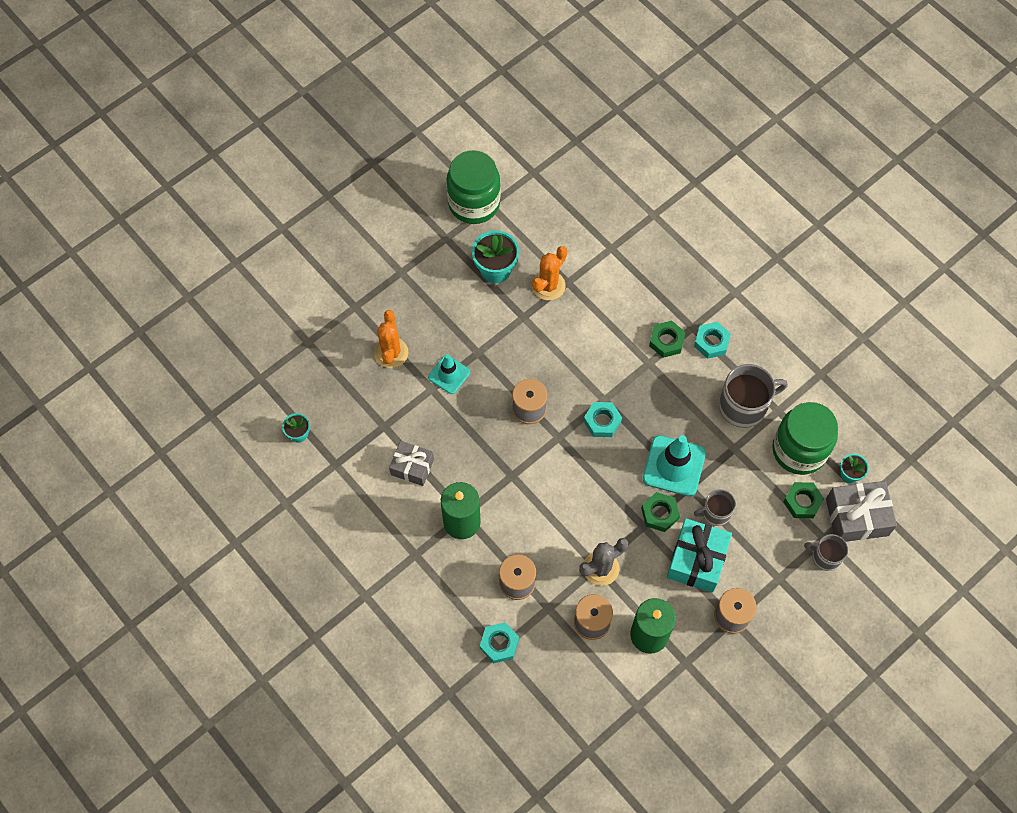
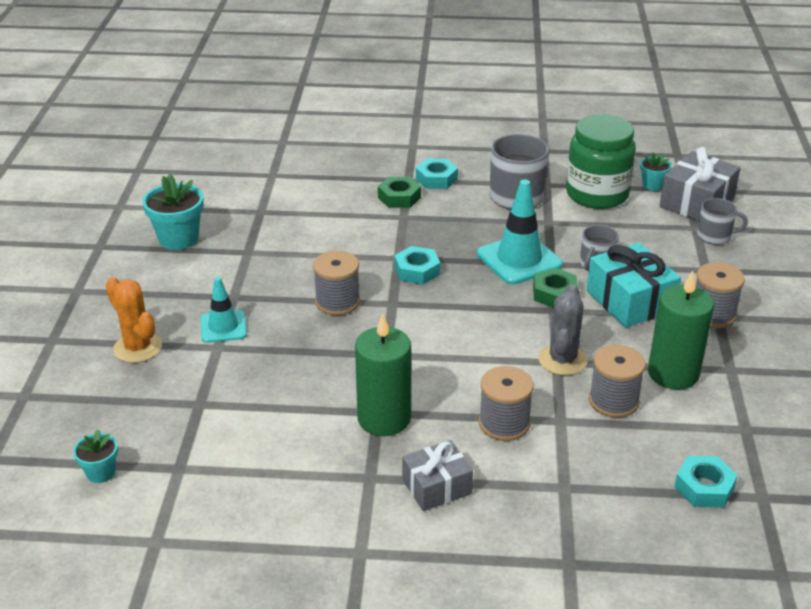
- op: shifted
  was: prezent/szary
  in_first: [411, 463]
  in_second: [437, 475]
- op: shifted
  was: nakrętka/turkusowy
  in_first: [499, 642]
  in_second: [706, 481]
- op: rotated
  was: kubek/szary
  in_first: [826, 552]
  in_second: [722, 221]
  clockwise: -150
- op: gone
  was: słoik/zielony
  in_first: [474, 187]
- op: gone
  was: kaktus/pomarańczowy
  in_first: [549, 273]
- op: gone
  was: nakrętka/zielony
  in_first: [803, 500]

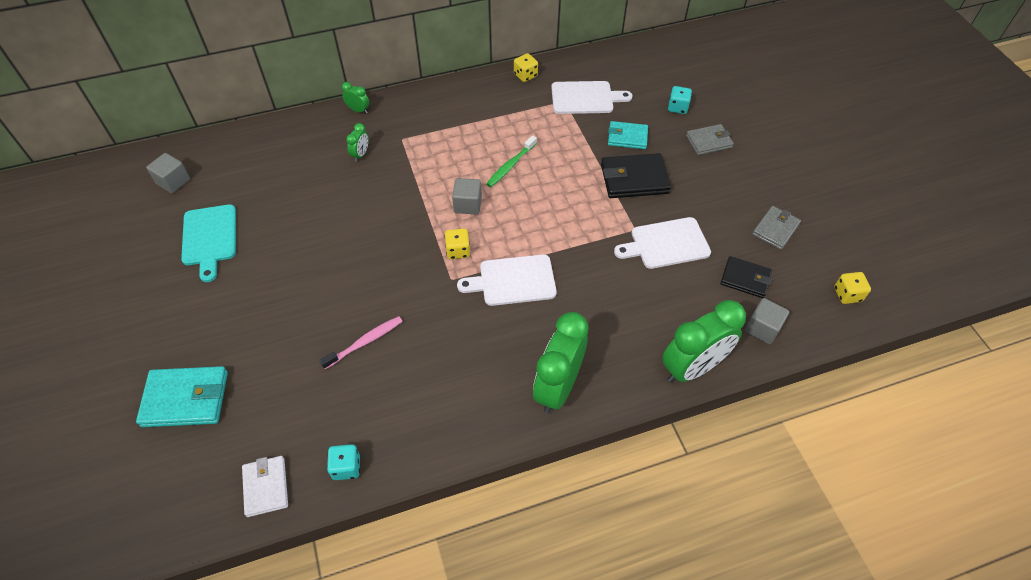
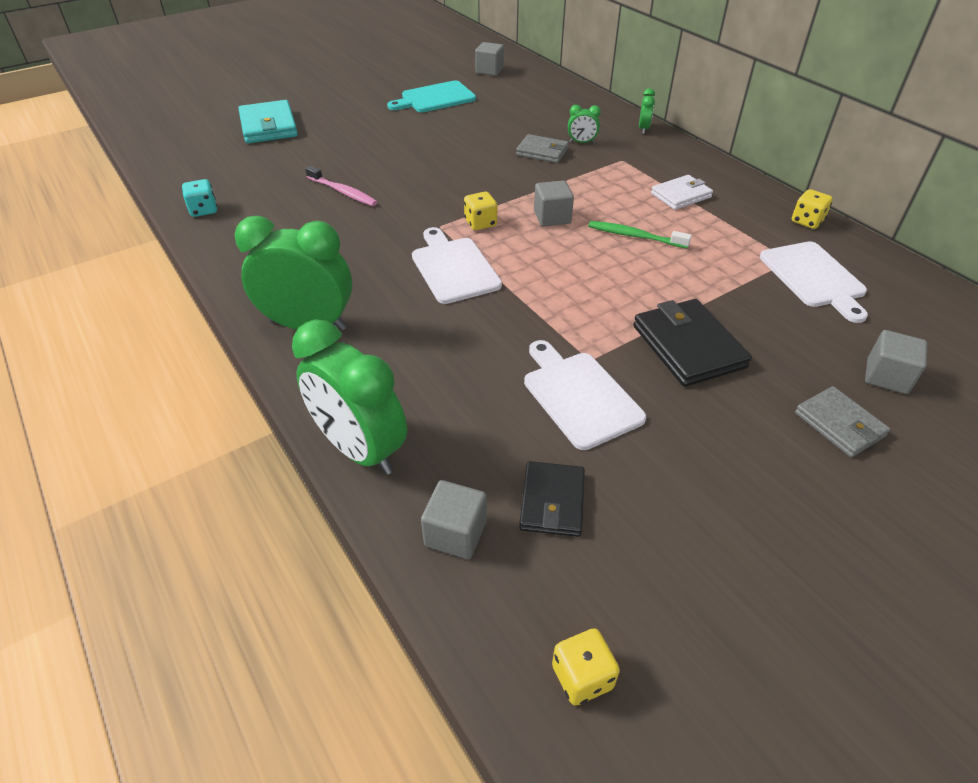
- op: shifted
  was: portfel/szary
  in_first: [776, 228]
  in_second: [542, 148]
- op: shifted
  was: portfel/biały
  in_first: [265, 486]
  in_second: [682, 192]
- op: swapped
  was: kostka do gry/turkusowy
  now: sześcian/szary
  in_first: [680, 100]
  in_second: [896, 362]
- op: gone
  was: portfel/turkusowy
  in_first: [628, 135]

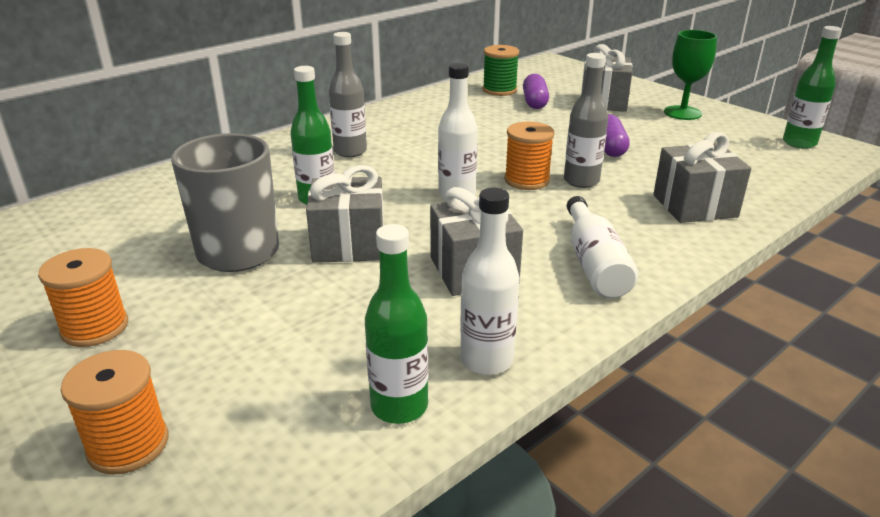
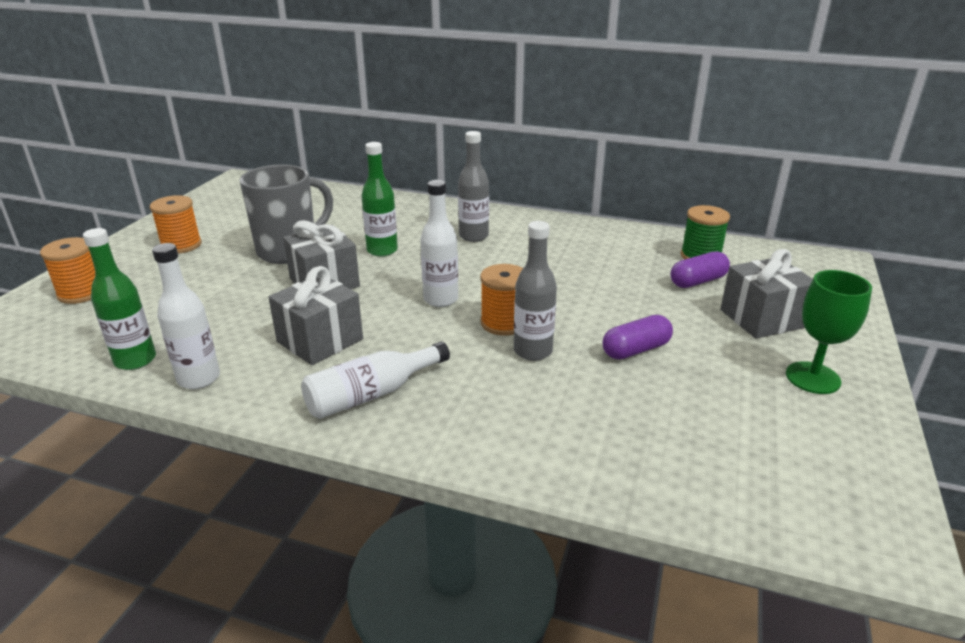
- op: gone
  was: prezent/szary
  in_first: [702, 177]
- op: gone
  was: butelka/zielony
  in_first: [812, 87]

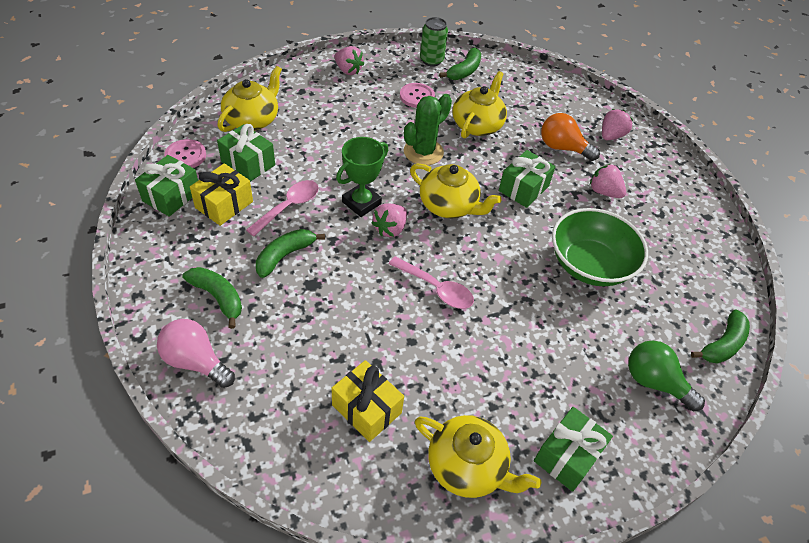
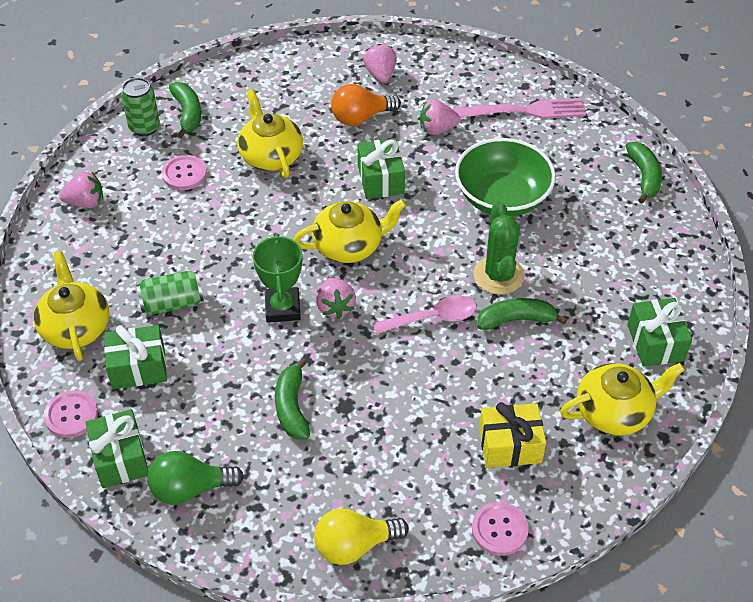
- op: new
  now: puszka/zielony
  in_second: [170, 293]
- op: shifted
  was: żarówka/zielony
  in_first: [666, 376]
  in_second: [195, 478]
- op: repainted
  was: żarówka/różowy
  now: żarówka/żółty
  in_first: [196, 353]
  in_second: [361, 537]
- op: new
  now: widelec/różowy
  in_second: [520, 108]
- op: new
  now: guzik/różowy
  in_second: [500, 529]
- op: shifted
  was: kaktus/zielony
  in_first: [428, 129]
  in_second: [499, 248]
- op: shifted
  was: banan/zielony
  in_first: [212, 298]
  in_second: [522, 314]
- op: gone
  was: prezent/żółty
  in_first: [221, 194]
- op: gone
  was: łyżka/różowy
  in_first: [282, 208]

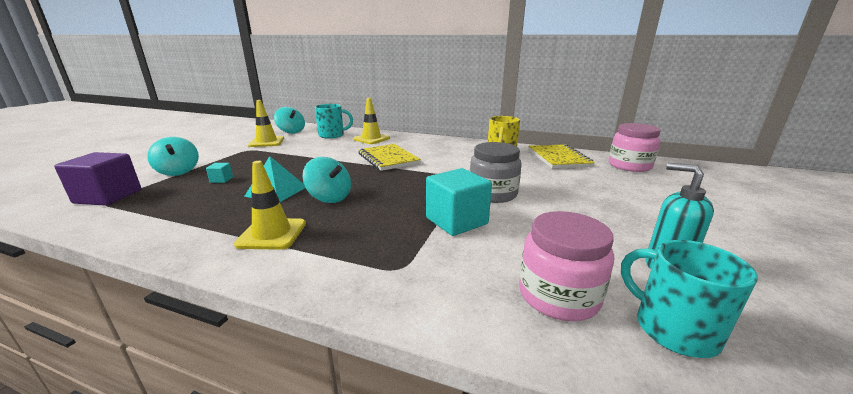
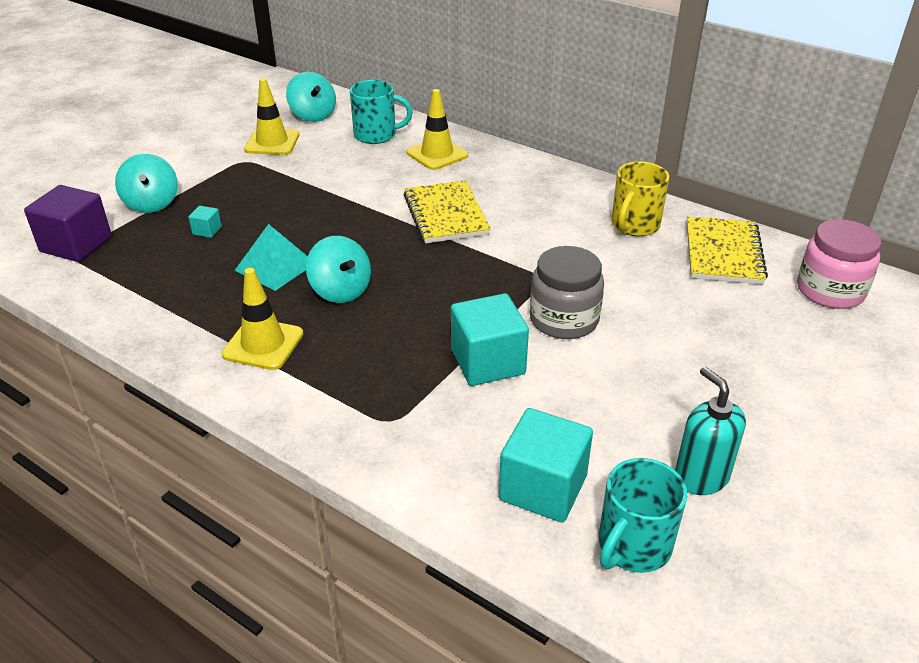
- op: swapped
  was: słoik/różowy
  now: sześcian/turkusowy
  in_first: [566, 266]
  in_second: [546, 465]
- op: rotated
  was: kubek/turkusowy
  in_first: [689, 299]
  in_second: [643, 515]
  clockwise: -120

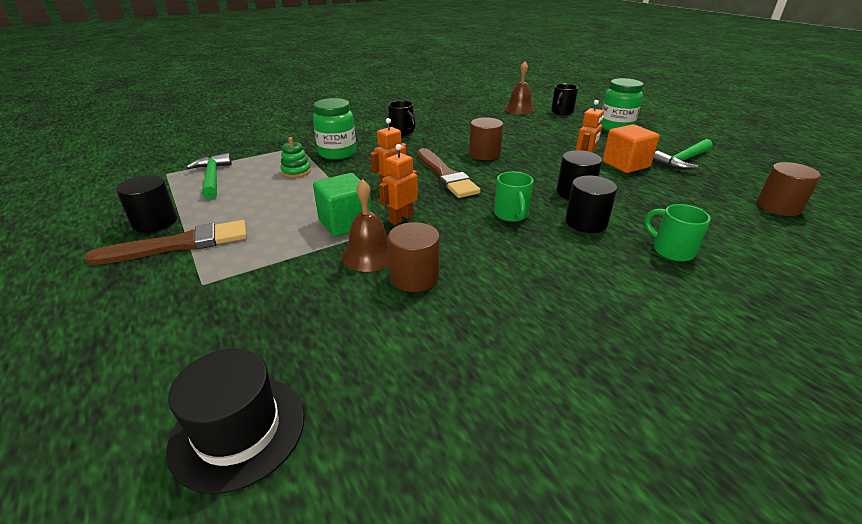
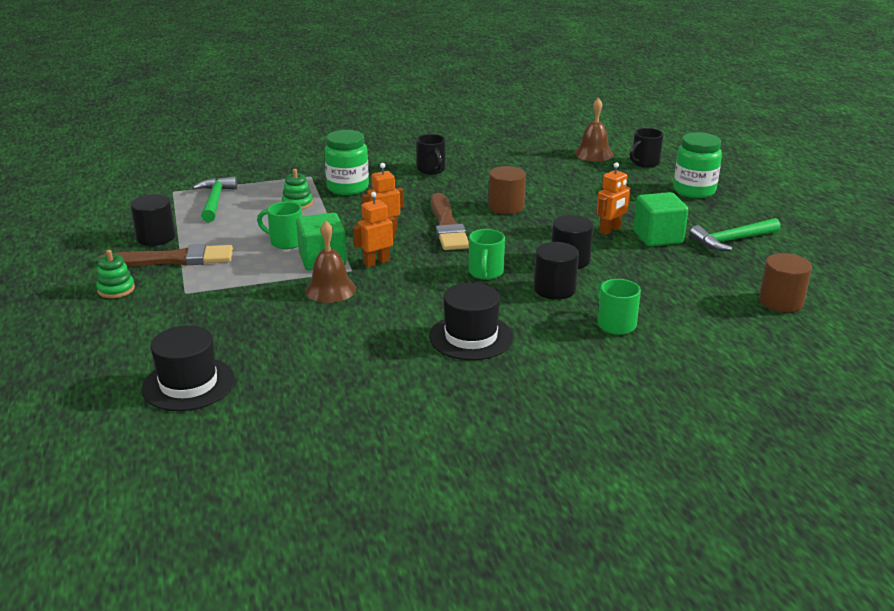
- op: new
  now: zabawka nakładanka/zielony
  in_second: [115, 274]
- op: new
  now: kubek/zielony
  in_second: [279, 225]
- op: new
  now: kapelusz/czarny
  in_second: [471, 321]
- op: repainted
  was: sześcian/pomarańczowy
  now: sześcian/zielony
  in_first: [631, 148]
  in_second: [660, 219]
- op: gone
  was: walec/brązowy
  in_first: [414, 257]

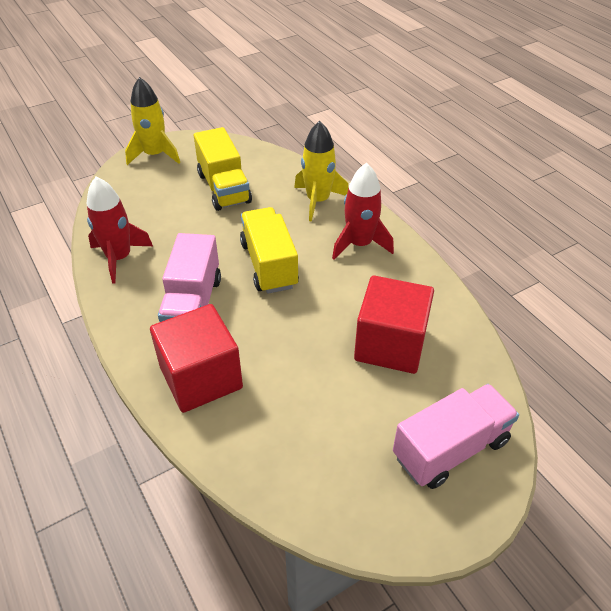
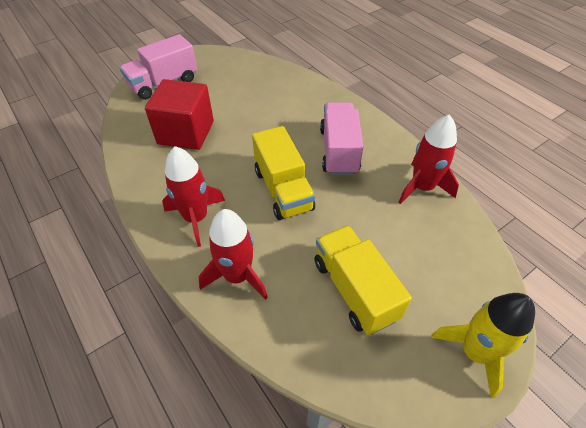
- op: repainted
  was: rakieta/żółty
  now: rakieta/czerwony
  in_first: [321, 171]
  in_second: [233, 254]
- op: gone
  was: sześcian/czerwony
  in_first: [196, 358]

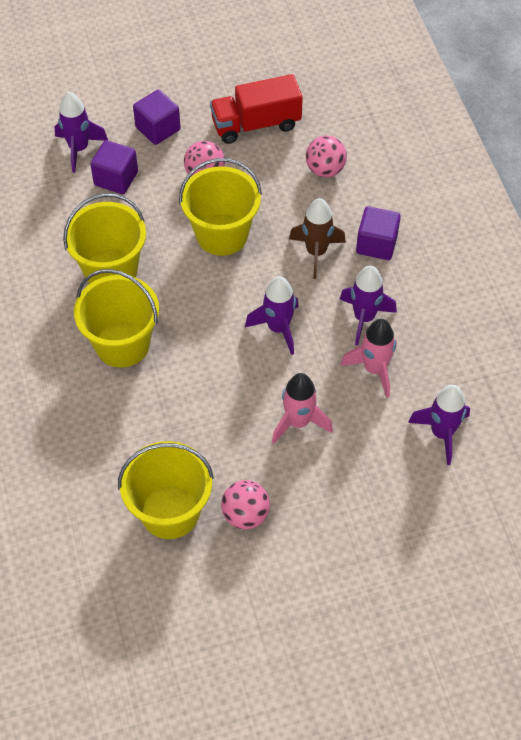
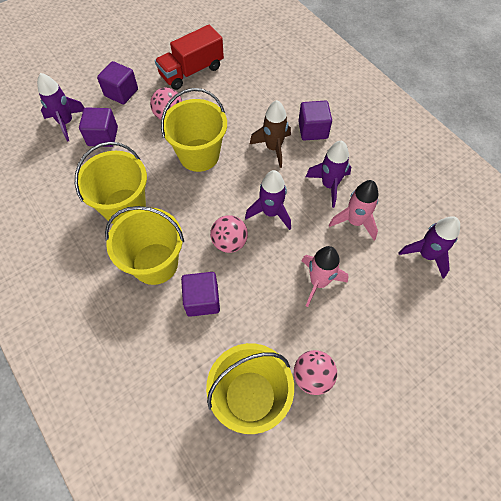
- op: new
  now: sześcian/fioletowy
  in_second: [200, 294]
- op: shifted
  was: piłka/różowy
  in_first: [326, 156]
  in_second: [229, 234]

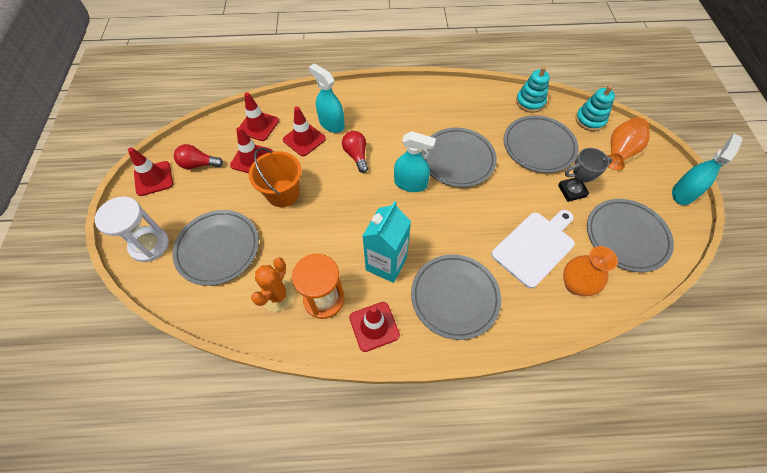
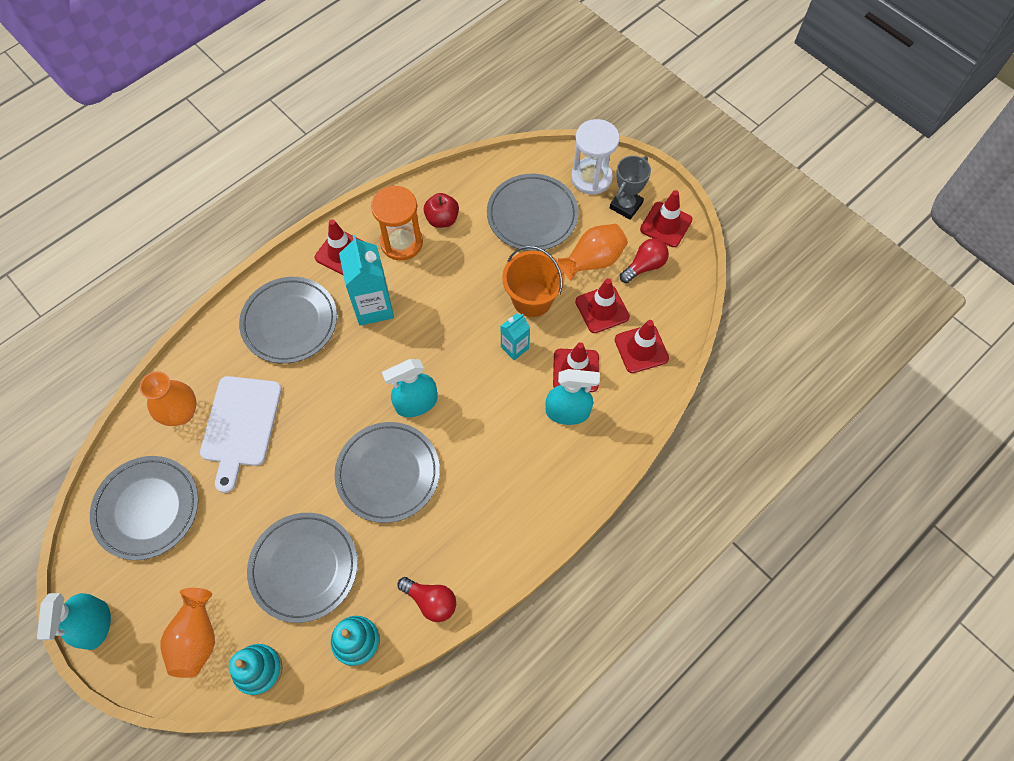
- op: shifted
  was: żarówka/czerwony
  in_first: [355, 152]
  in_second: [427, 599]
- op: swapped
  was: kaktus/pomarańczowy
  now: jabłko/czerwony
  in_first: [273, 284]
  in_second: [441, 210]
- op: new
  now: karton mleka/turkusowy
  in_second: [515, 337]
- op: new
  now: wazon/pomarańczowy
  in_second: [593, 252]
- op: shifted
  was: puchar/szary
  in_first: [585, 175]
  in_second: [630, 188]

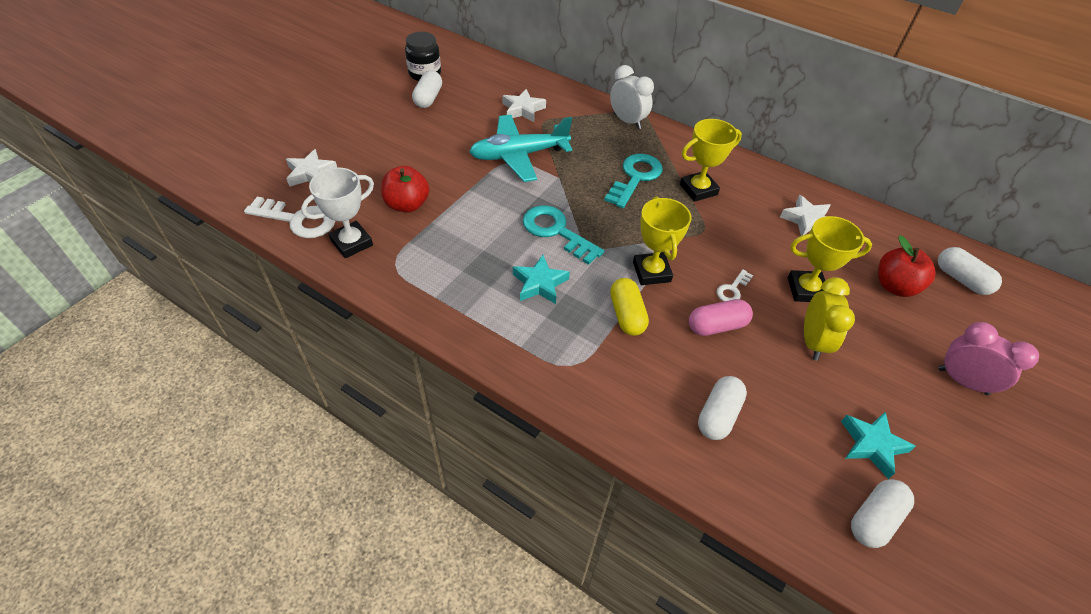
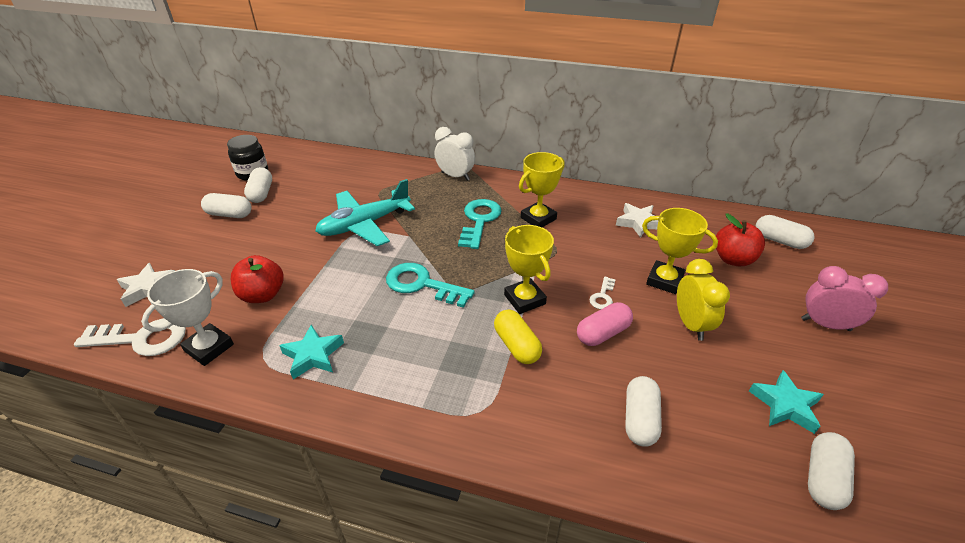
- op: new
  now: kapsułka/biały
  in_second: [226, 205]
- op: shifted
  was: gwiazda/turkusowy
  in_first: [541, 279]
  in_second: [311, 352]
- op: rotated
  was: puchar/żółty
  in_first: [830, 259]
  in_second: [680, 251]
  clockwise: 45
- op: gone
  was: gwiazda/biały
  in_first: [524, 105]

